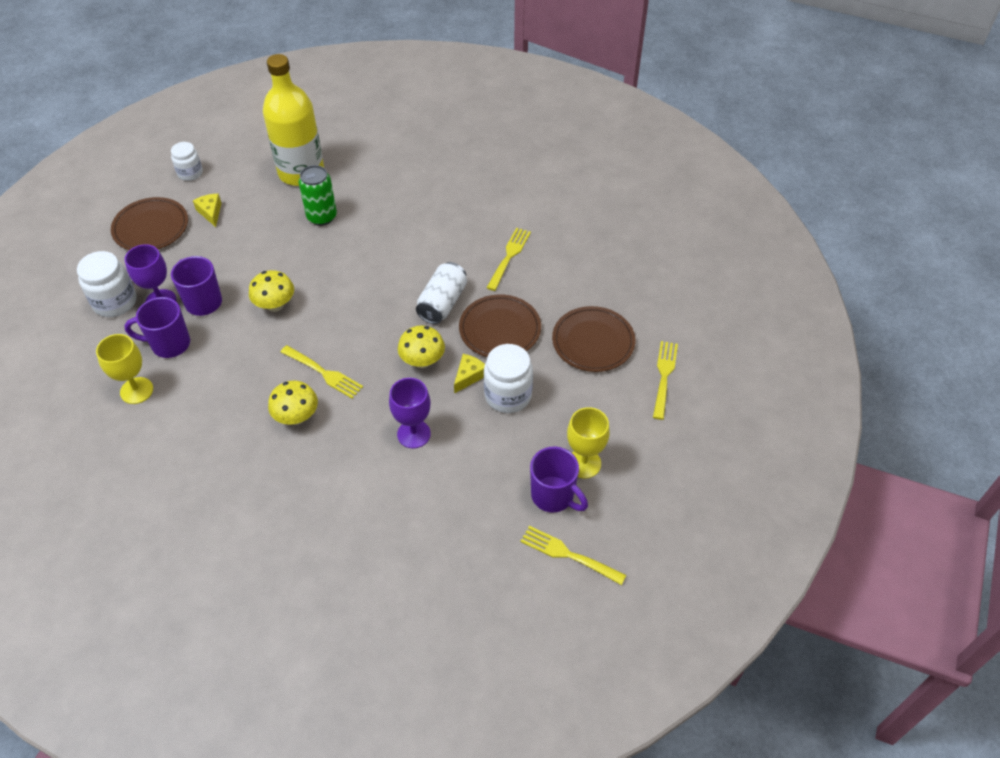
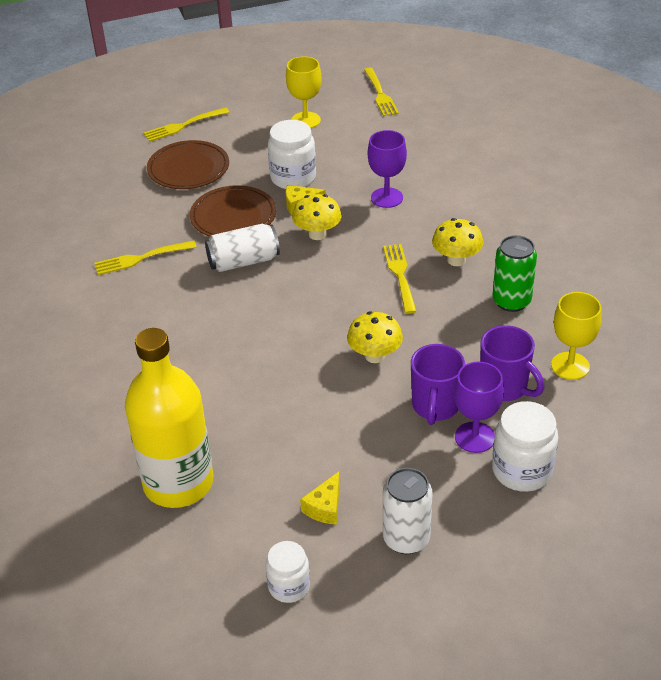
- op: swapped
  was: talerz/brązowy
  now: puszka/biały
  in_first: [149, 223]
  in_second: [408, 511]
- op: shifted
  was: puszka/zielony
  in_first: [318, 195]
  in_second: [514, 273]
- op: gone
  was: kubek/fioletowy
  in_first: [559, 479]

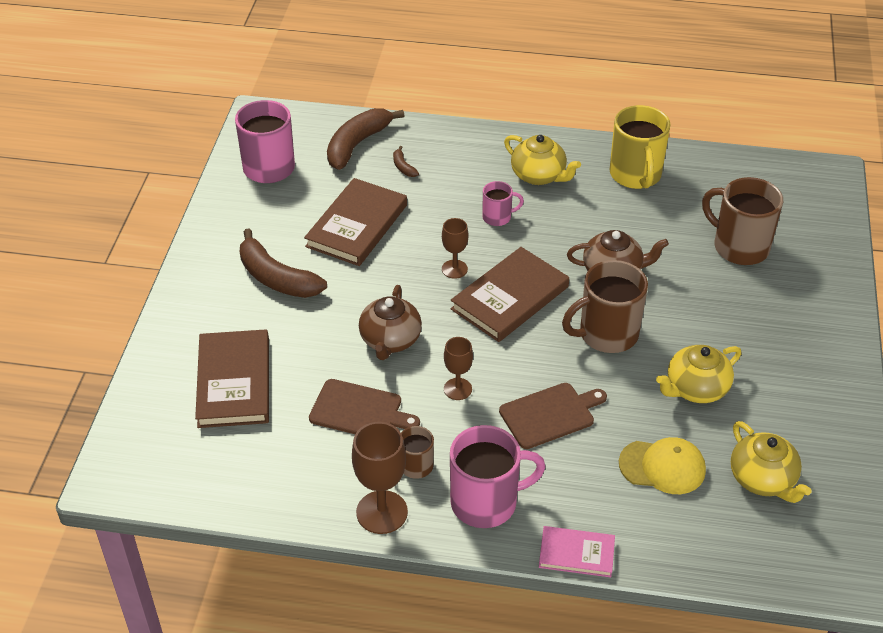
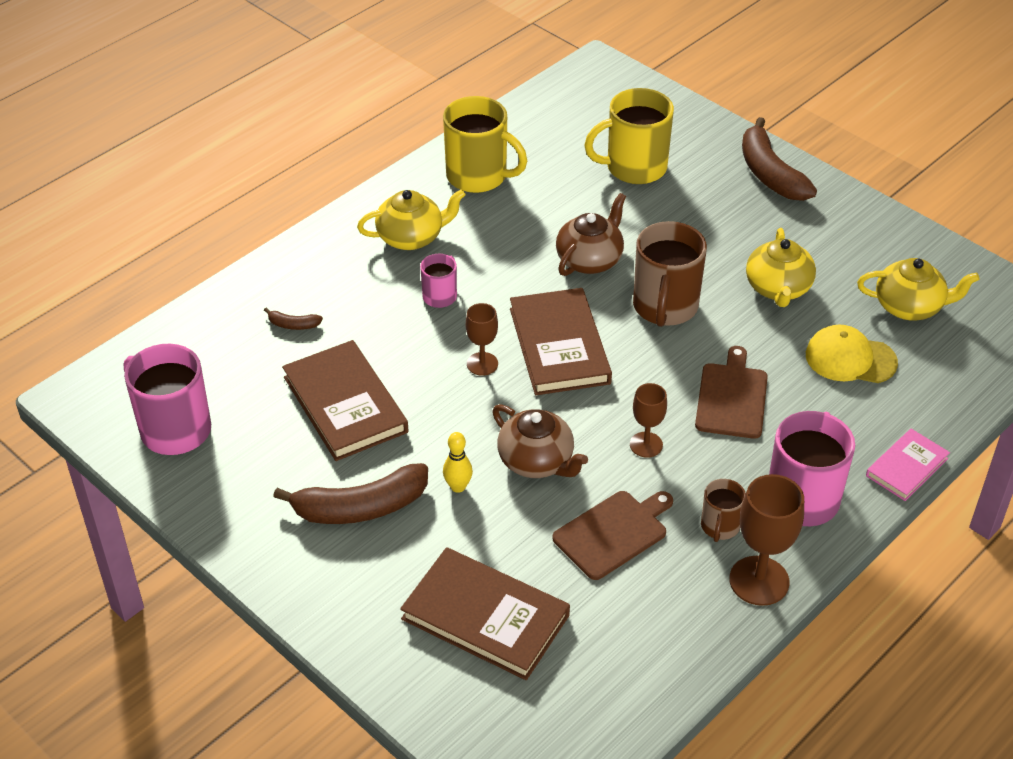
- op: new
  now: kręgiel/żółty
  in_second: [458, 462]
- op: repainted
  was: kubek/brązowy
  now: kubek/żółty
  in_first: [742, 221]
  in_second: [629, 136]
- op: shifted
  was: banan/brązowy
  in_first: [366, 139]
  in_second: [779, 159]
- op: rotated
  was: czapka/żółty
  in_first: [662, 465]
  in_second: [852, 353]
  clockwise: -120

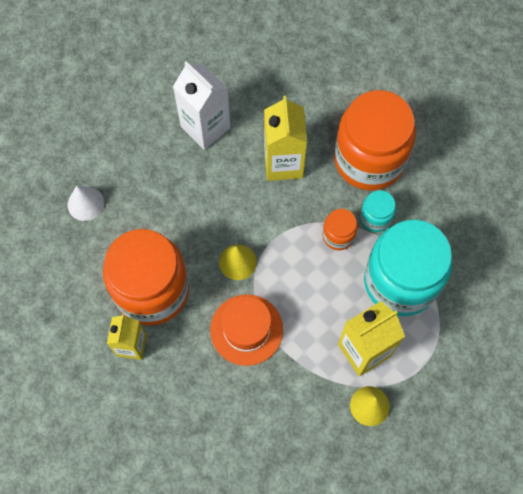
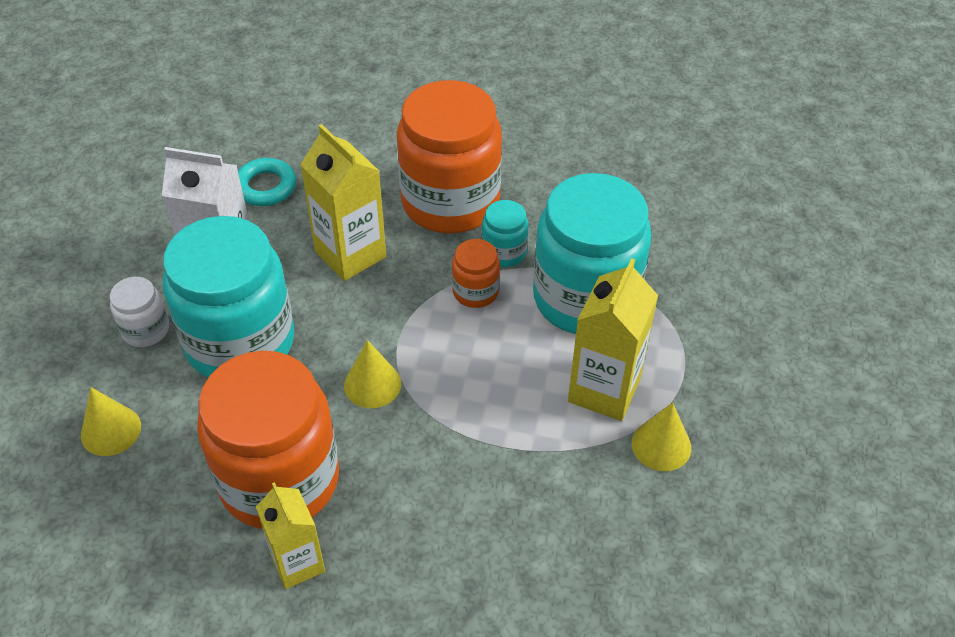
- op: repainted
  was: stożek/biały
  now: stożek/żółty
  in_first: [86, 203]
  in_second: [111, 421]
- op: new
  now: słoik/biały
  in_second: [139, 312]
- op: new
  now: słoik/turkusowy
  in_second: [228, 297]
- op: new
  now: pierścień/turkusowy
  in_second: [267, 182]
- op: gone
  was: kapelusz/pomarańczowy
  in_first: [246, 330]

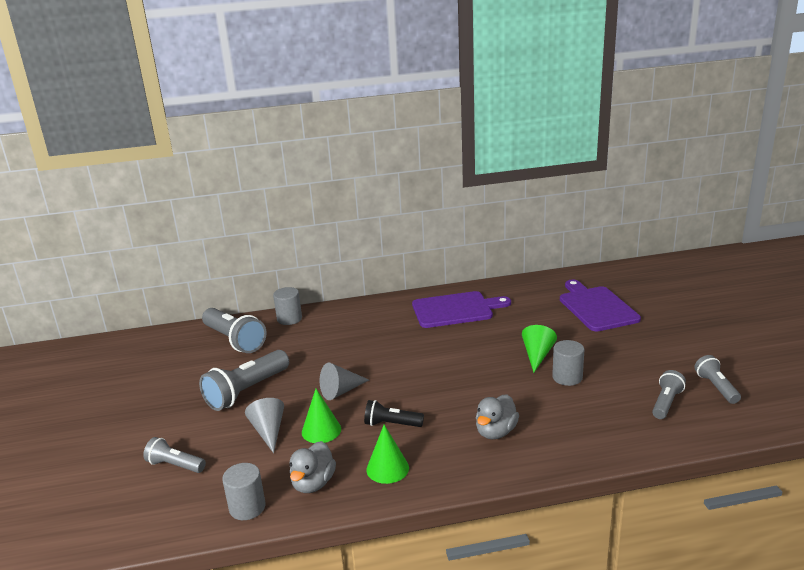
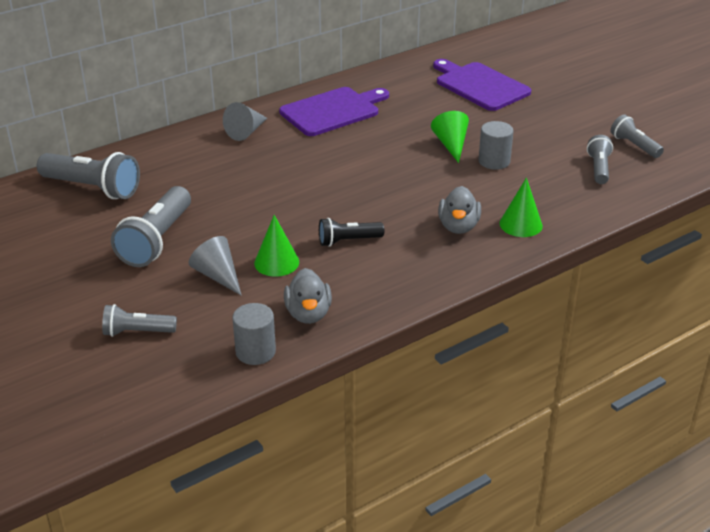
- op: shifted
  was: stożek/szary
  in_first: [344, 381]
  in_second: [245, 121]
- op: shifted
  was: stożek/zielony
  in_first: [387, 454]
  in_second: [521, 207]
- op: gone
  was: walec/szary
  in_first: [287, 306]

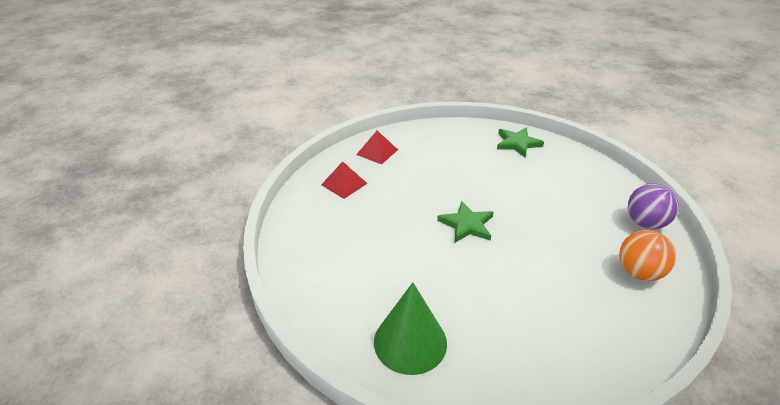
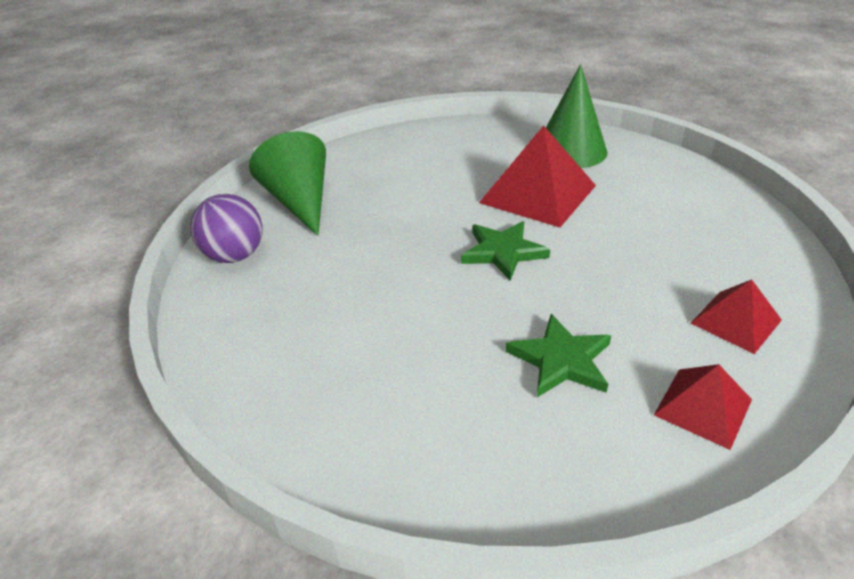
- op: swapped
  was: piłka/pomarańczowy
  now: stożek/zielony
  in_first: [647, 255]
  in_second: [287, 183]
- op: new
  now: piramida/czerwony
  in_second: [537, 176]
- op: shifted
  was: gwiazda/zielony
  in_first: [520, 142]
  in_second: [558, 355]

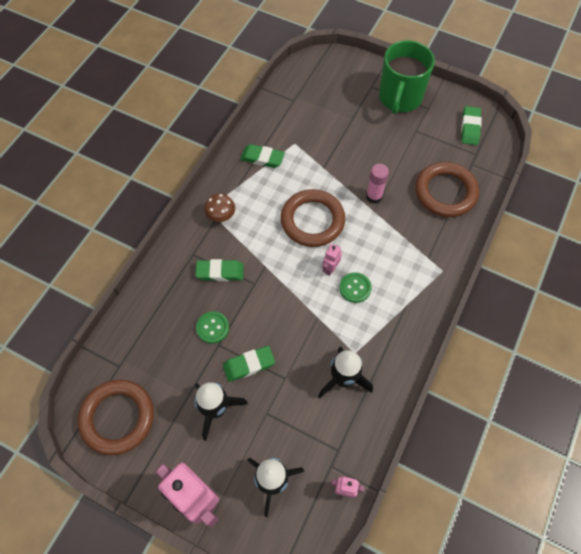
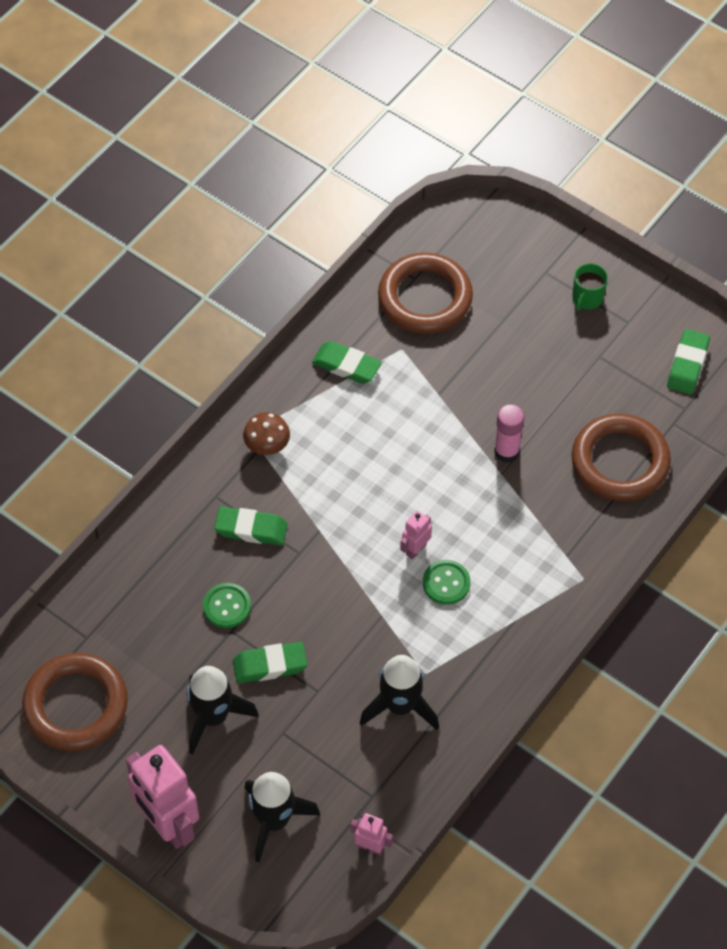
- op: shifted
  was: pierścień/brązowy
  in_first: [313, 218]
  in_second: [425, 293]
- op: scaled
  was: kubek/zielony
  in_first: [407, 77]
  in_second: [590, 287]
  ratio: 0.43

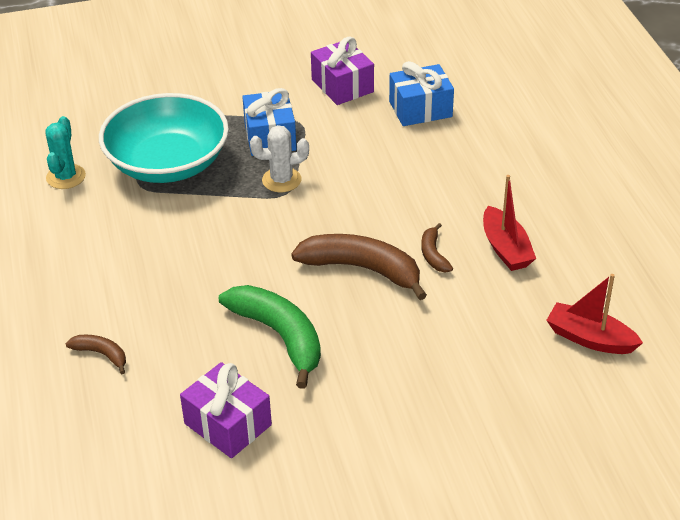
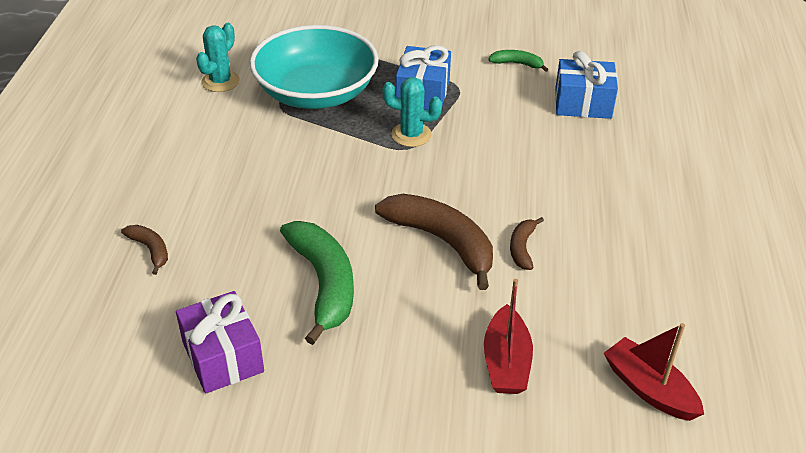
- op: repainted
  was: kaktus/biały
  now: kaktus/turkusowy
  in_first: [279, 158]
  in_second: [412, 112]
- op: shifted
  was: łódka/czerwony
  in_first: [509, 223]
  in_second: [508, 336]
- op: swapped
  was: prezent/fioletowy
  now: banan/zielony
  in_first: [342, 71]
  in_second: [518, 61]

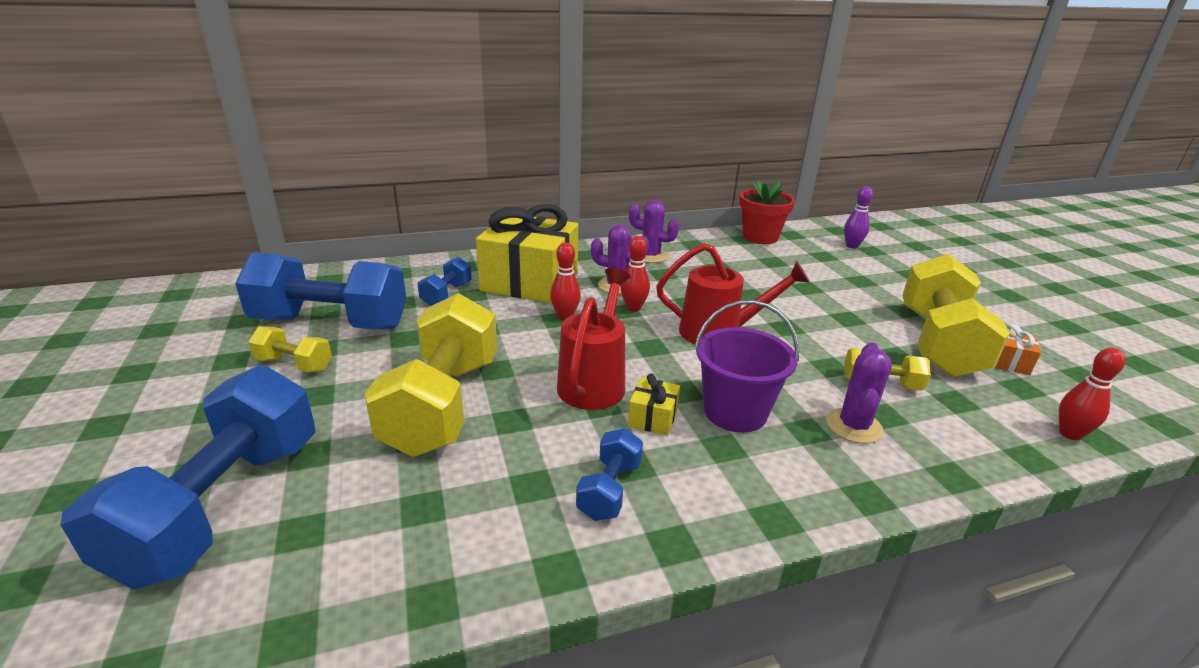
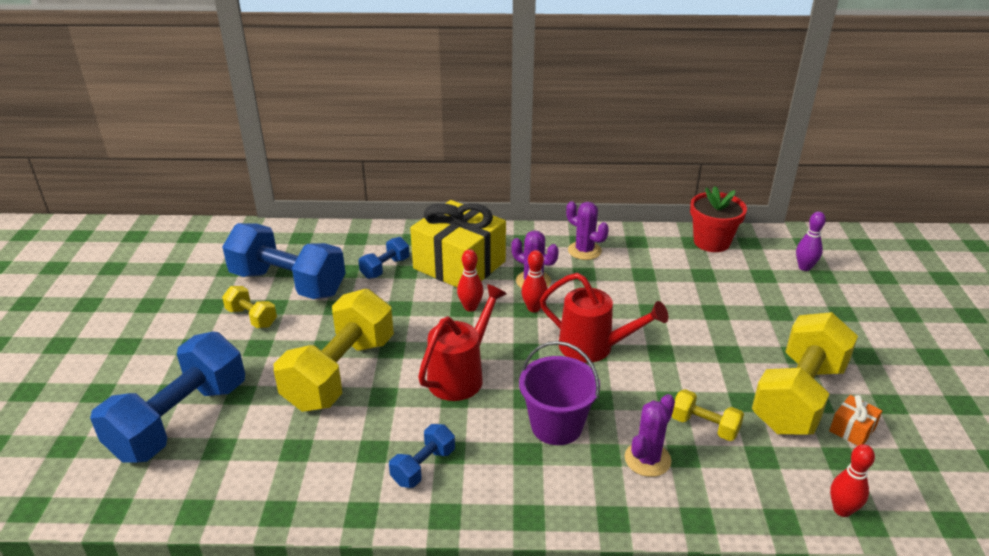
- op: gone
  was: prezent/żółty
  in_first: [654, 404]

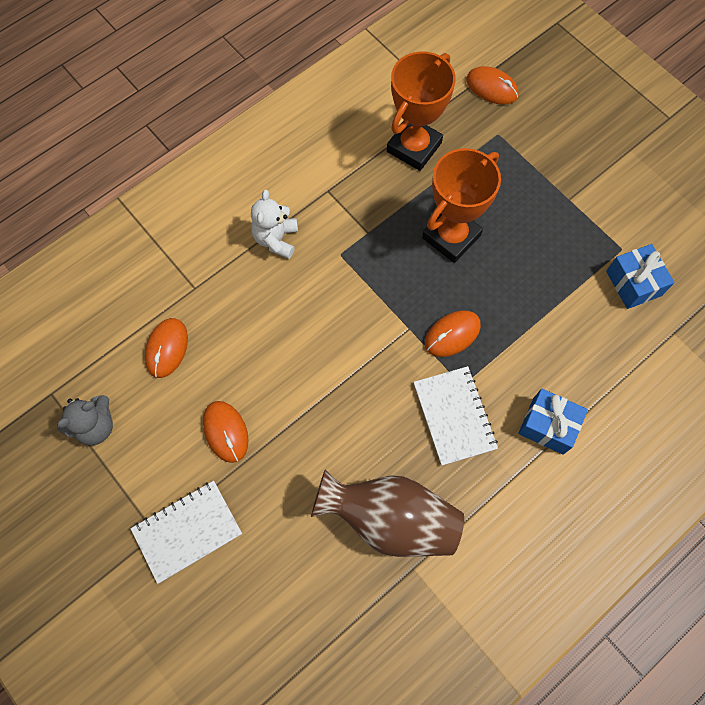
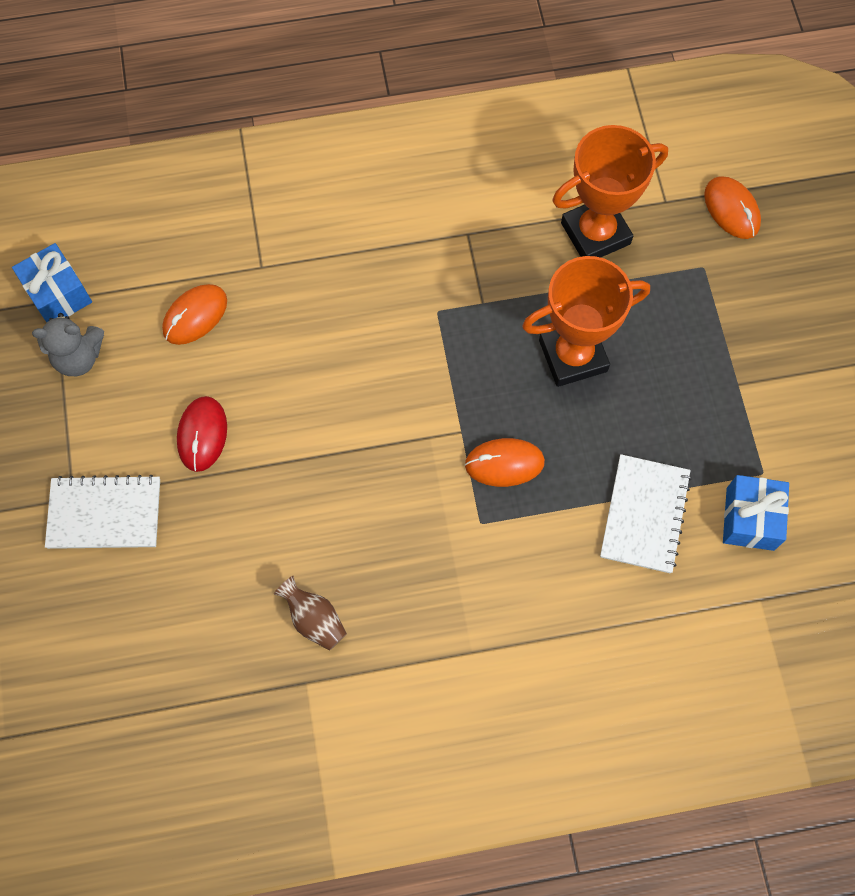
- op: shifted
  was: prezent/niebieski
  in_first: [553, 422]
  in_second: [52, 282]
- op: repainted
  was: myszka/pomarańczowy
  now: myszka/czerwony
  in_first: [225, 432]
  in_second: [202, 434]
- op: scaled
  was: wazon/brązowy
  in_first: [387, 513]
  in_second: [310, 613]
  ratio: 0.47
- op: shifted
  was: zeszyt/biały
  in_first: [455, 416]
  in_second: [646, 513]
- op: gone
  was: miś/biały
  in_first: [274, 224]

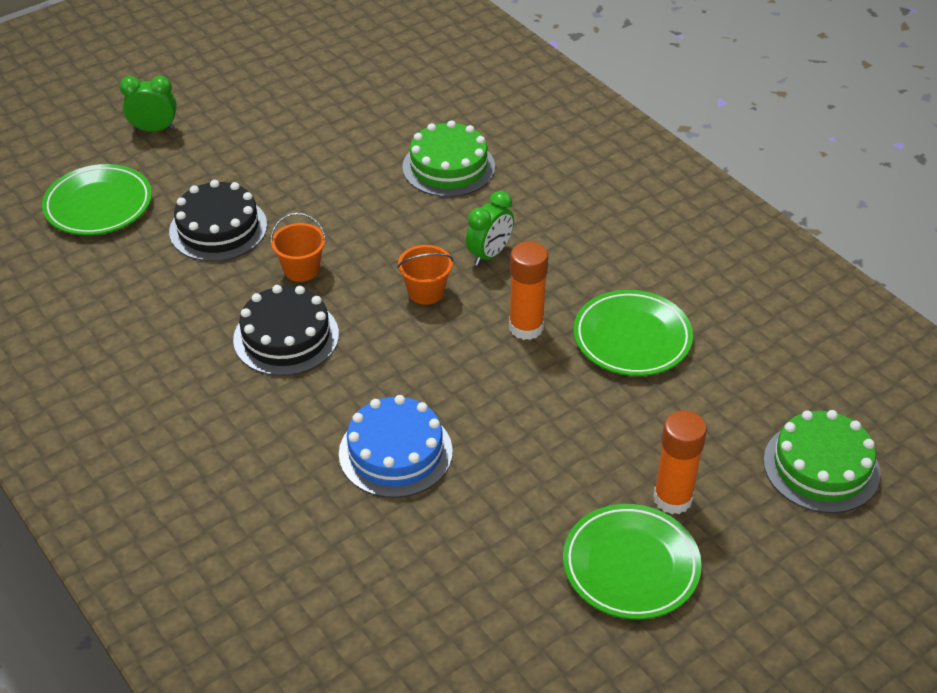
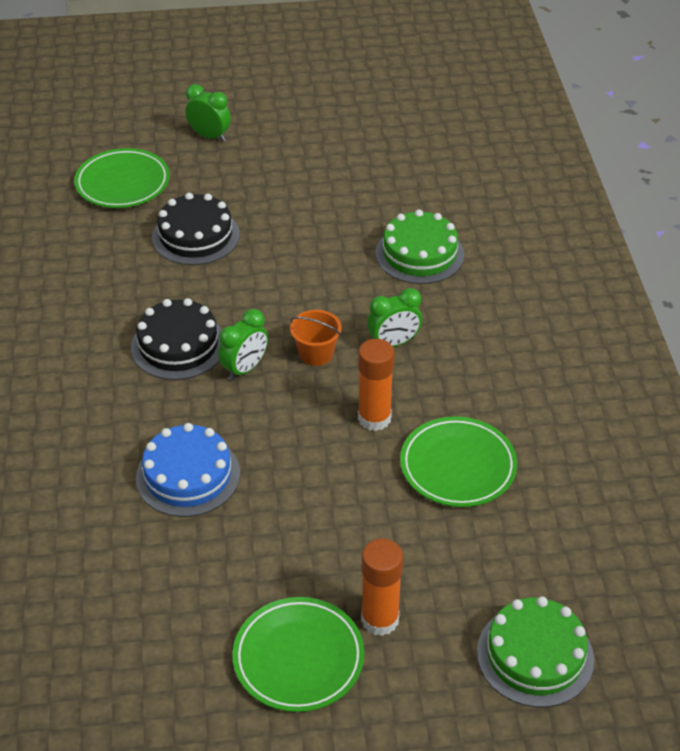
- op: new
  now: budzik/zielony
  in_second: [243, 344]
- op: gone
  was: wiadro/pomarańczowy
  in_first: [298, 247]

